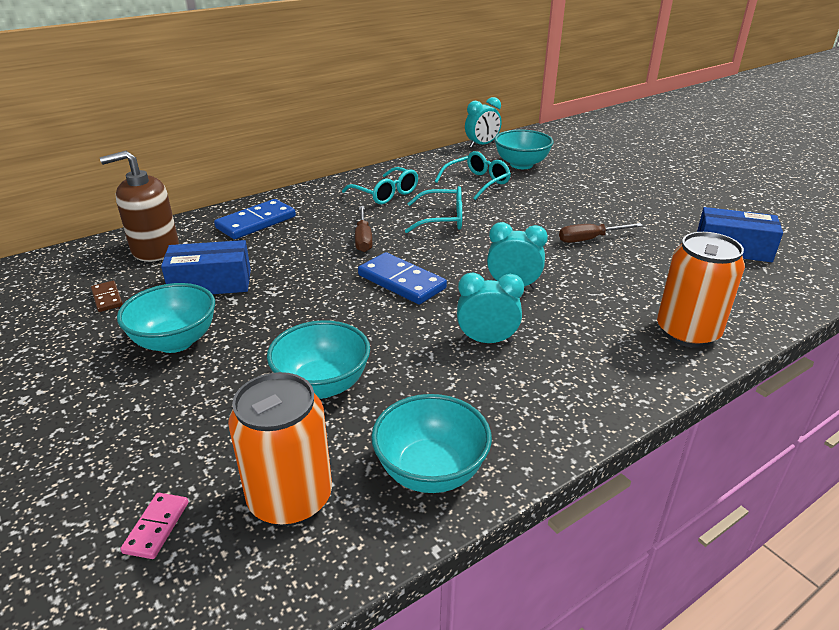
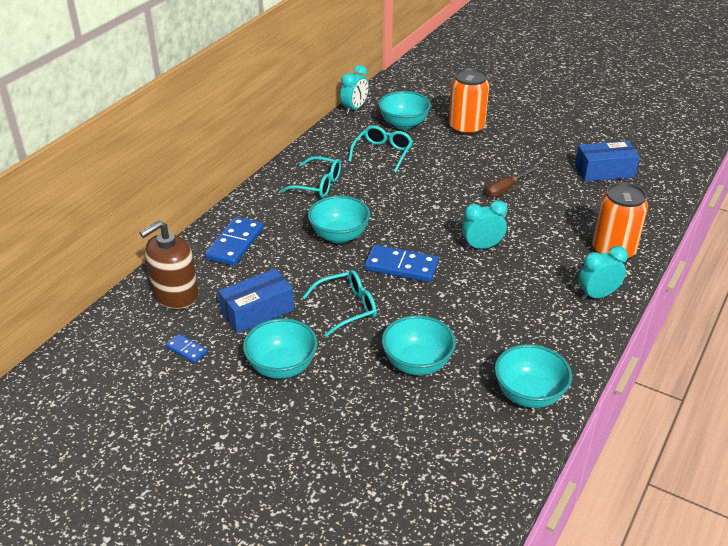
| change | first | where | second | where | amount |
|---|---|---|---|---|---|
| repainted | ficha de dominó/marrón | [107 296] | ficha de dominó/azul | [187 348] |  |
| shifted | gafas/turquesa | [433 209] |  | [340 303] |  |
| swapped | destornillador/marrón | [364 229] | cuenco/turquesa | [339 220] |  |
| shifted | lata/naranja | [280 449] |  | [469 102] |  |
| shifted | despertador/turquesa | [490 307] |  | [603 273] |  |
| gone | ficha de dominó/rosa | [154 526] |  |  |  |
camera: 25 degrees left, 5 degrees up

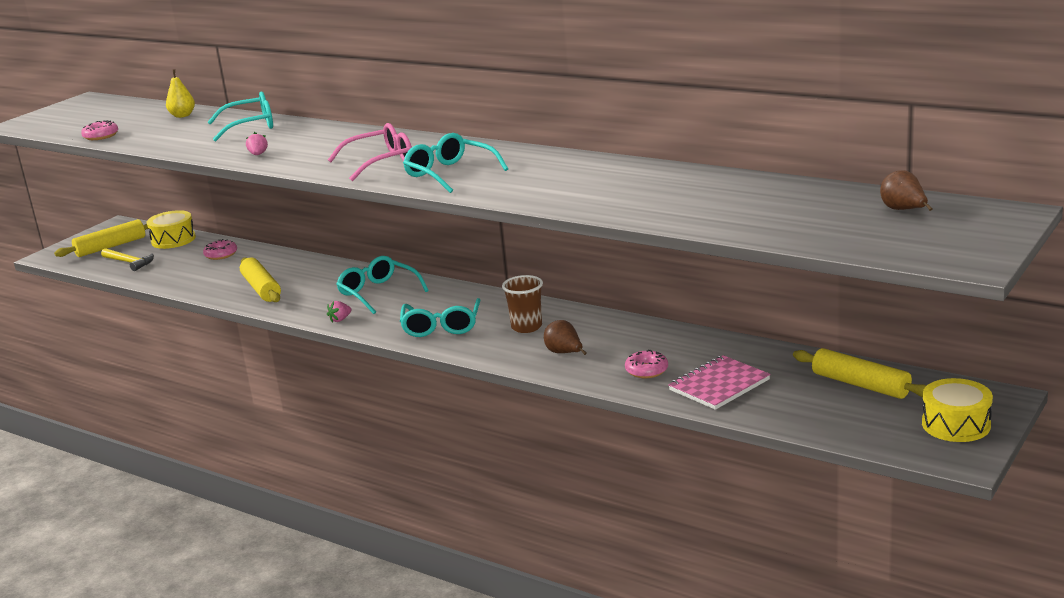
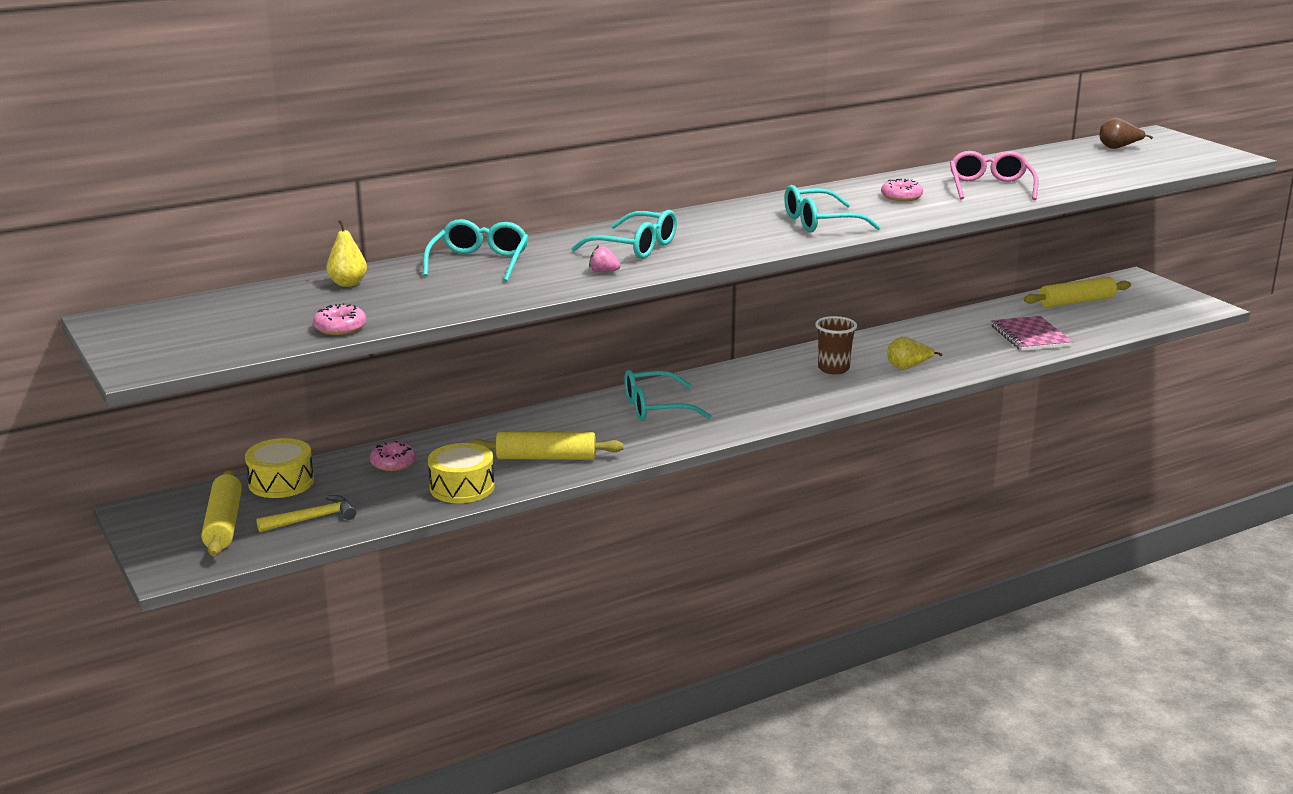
| change | first | where | second | where | amount |
|---|---|---|---|---|---|
| shifted | tambor/amarillo | [957 410] |  | [461 473] |  |
| shifted | gafas/turquesa | [440 317] |  | [624 234] |  |
| shifted | rosquilla/rosa | [646 364] |  | [902 189] |  |
| repainted | pera/marrón | [565 337] | pera/amarillo | [915 353] |  |
| shifted | gafas/rosa | [370 152] |  | [994 175] |  |
| gone | fresa/rosa | [339 312] |  |  |  |
camera: 65 degrees left, 0 degrees up

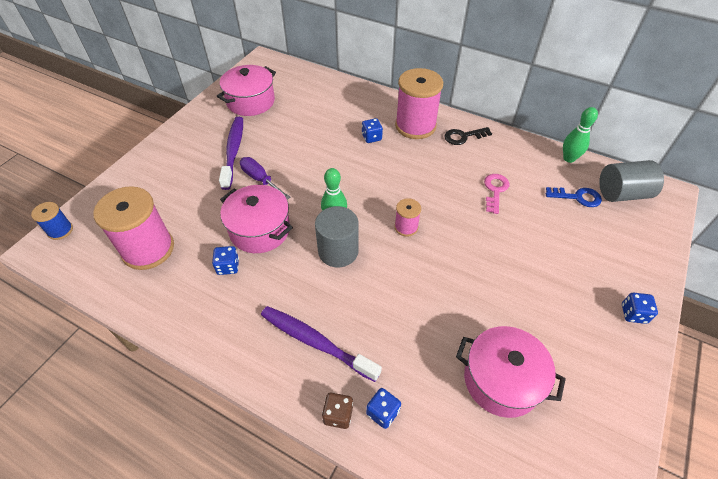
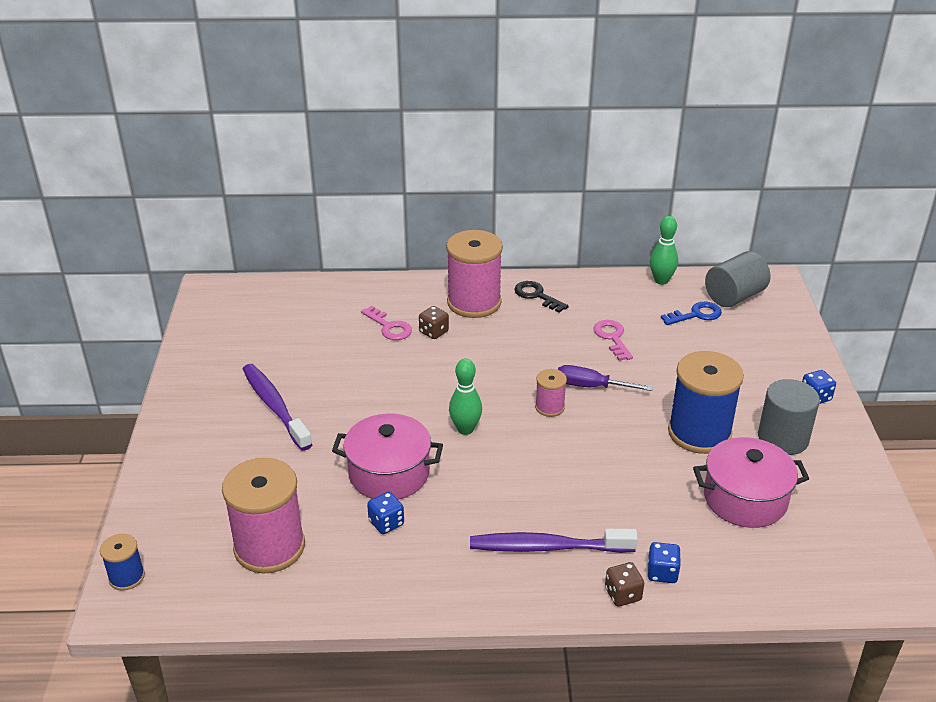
| change | first | where | second | where | amount |
|---|---|---|---|---|---|
| new |  |  | llave/rosa | [386 323] |  |
| repainted | dado/azul | [372 130] | dado/marrón | [434 322] |  |
| rotated | llave/negro | [468 136] |  | [541 297] | 90 degrees clockwise |
| shifted | destornillador/morado | [265 178] |  | [605 378] |  |
| new |  |  | carrete/azul | [706 402] |  |
| shifted | cilindro/gris | [337 236] |  | [789 417] |  |
| gone | olla/rosa | [246 90] |  |  |  |
camera: 30 degrees left, 15 degrees down

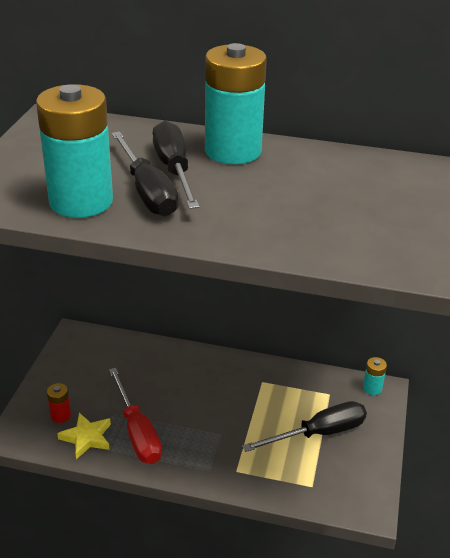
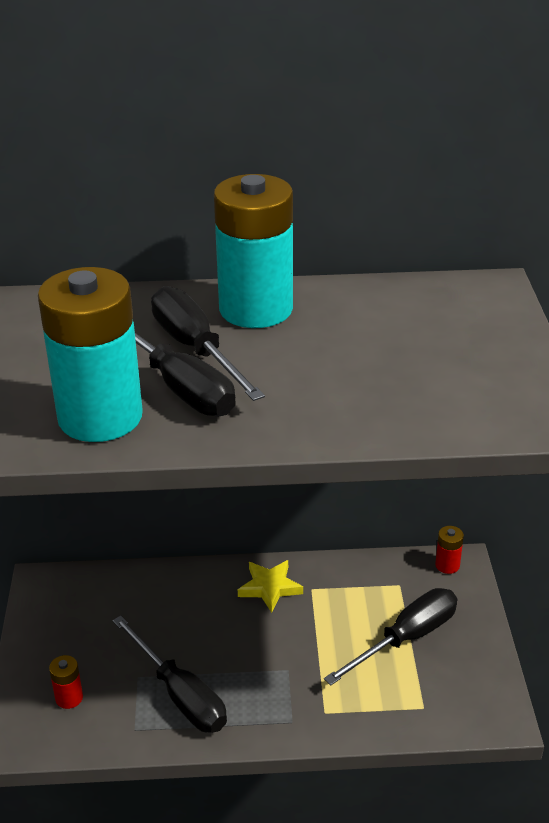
| change | first | where | second | where | amount |
|---|---|---|---|---|---|
| repainted | destornillador/rojo | [135 416] | destornillador/negro | [170 674] |  |
| shifted | estrella/amarillo | [84 436] |  | [270 586] |  |
| repainted | pila/turquesa | [375 376] | pila/rojo | [449 550] |  |
camera: 15 degrees left, 0 degrees up

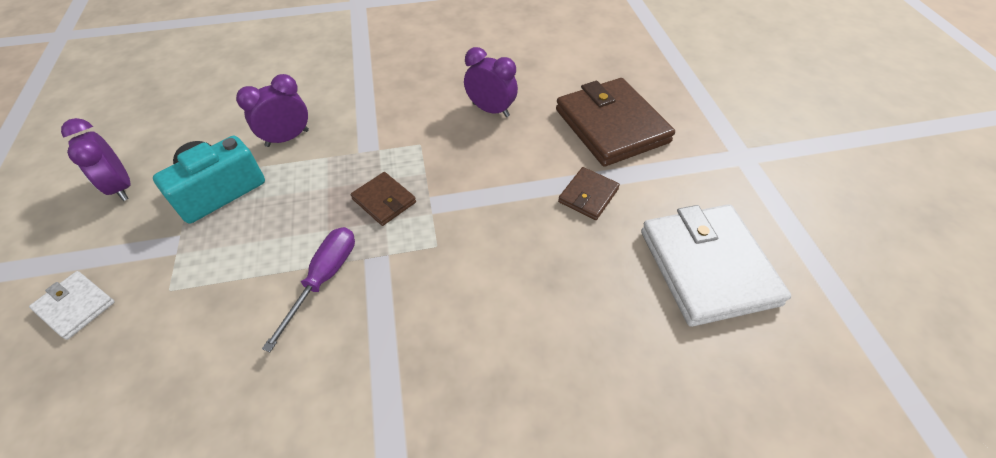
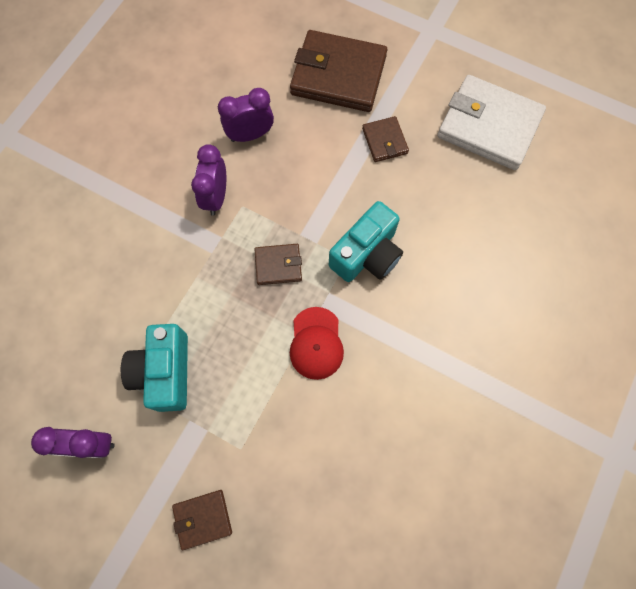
| change | first | where | second | where | amount |
|---|---|---|---|---|---|
| repainted | cartera/blanco | [72 305] | cartera/marrón | [202 520] |  |
| shifted | despertador/morado | [272 110] |  | [208 180] |  |
| swapped | destornillador/morado | [308 289] | gorra/rojo | [317 343] |  |
| new |  |  | cámara/turquesa | [366 241] |  |
camera: 50 degrees left, 20 degrees up

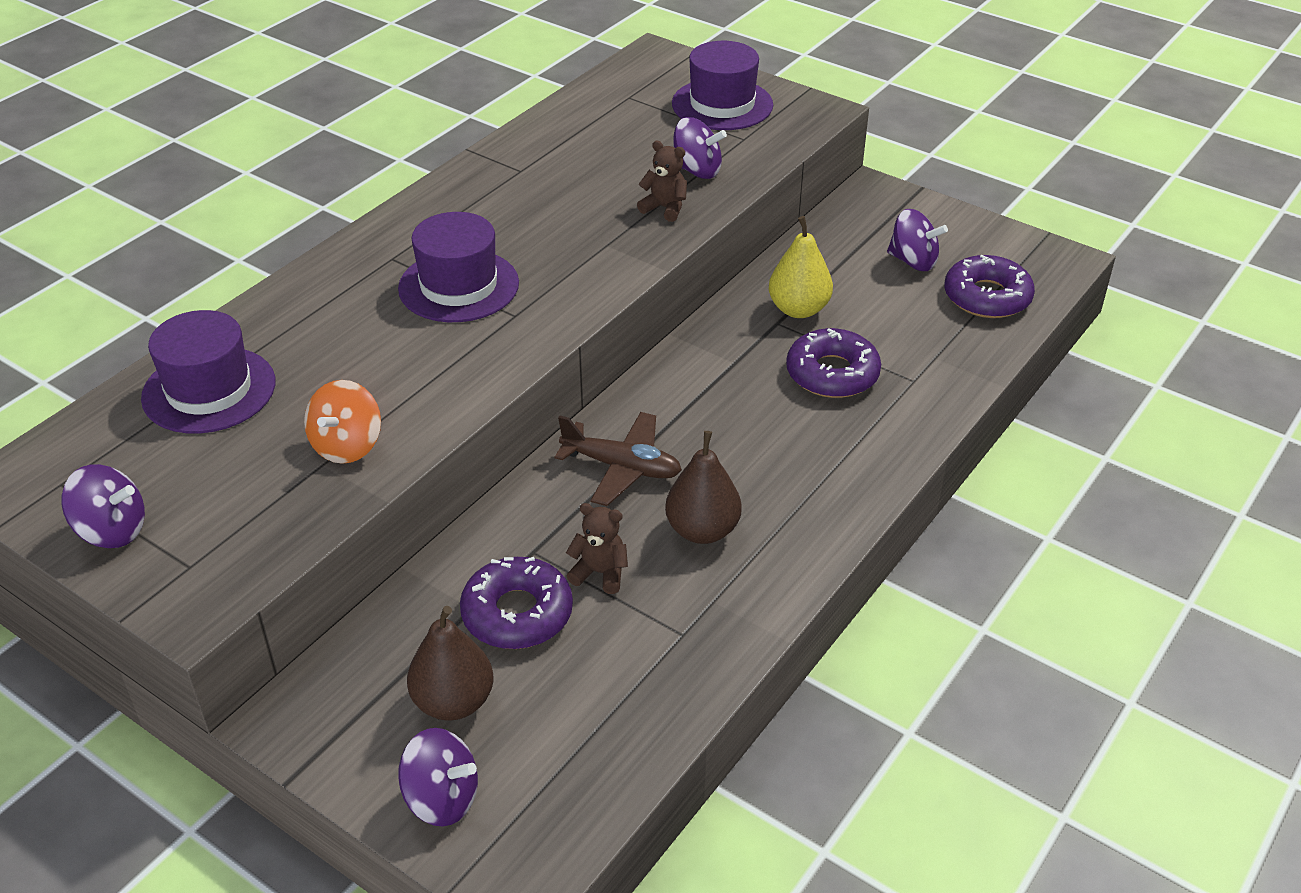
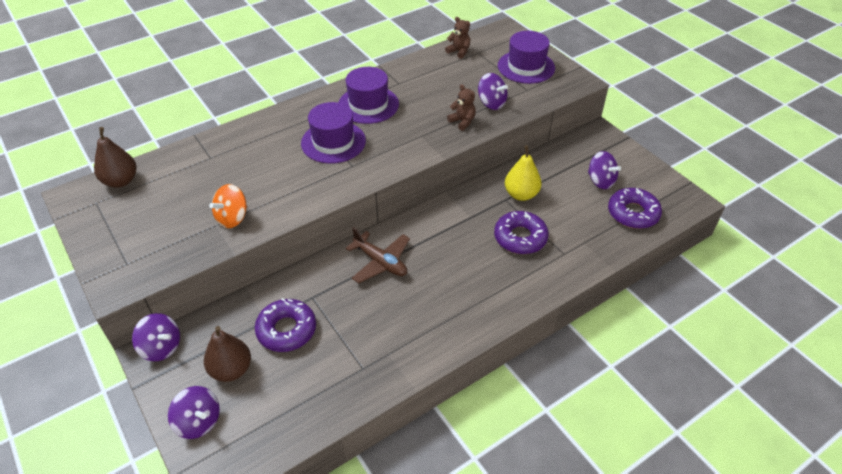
| change | first | where | second | where | amount |
|---|---|---|---|---|---|
| shifted | pera/marrón | [703 487] |  | [115 157] |  |
| shifted | peonza/morado | [103 506] |  | [156 337] |  |
| shifted | sombrero/morado | [208 372] |  | [368 95] |  |
| shifted | osito/marrón | [597 548] |  | [457 38] |  |
camera: 20 degrees right, 5 degrees up

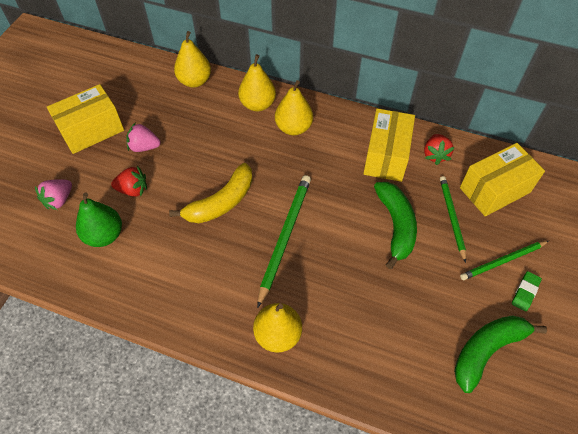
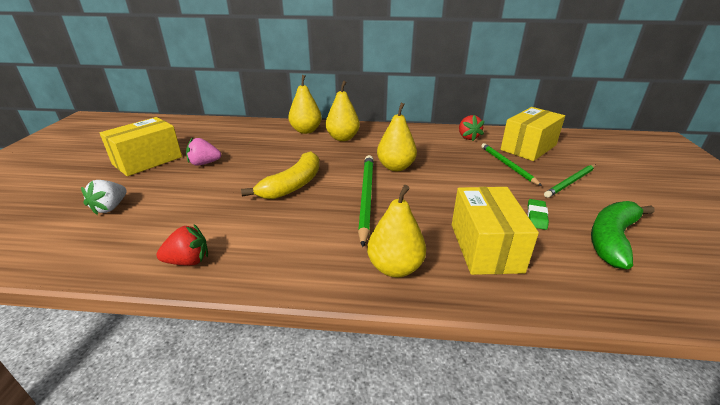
| change | first | where | second | where | amount |
|---|---|---|---|---|---|
| repainted | fresa/rosa | [53 194] | fresa/blanco | [103 197] |  |
| shifted | fresa/rojo | [129 181] |  | [182 245] |  |
| shifted | pera/amarillo | [192 59] |  | [397 136] |  |
| shifted | caja/amarillo | [389 145] |  | [495 231] |  |
| shifted | goma de borrar/verde | [527 291] |  | [538 214] |  |
| gone | pera/verde | [99 220] |  |  |  |
| gone | plátano/verde | [395 225] |  |  |  |
camera: 15 degrees left, 25 degrees down

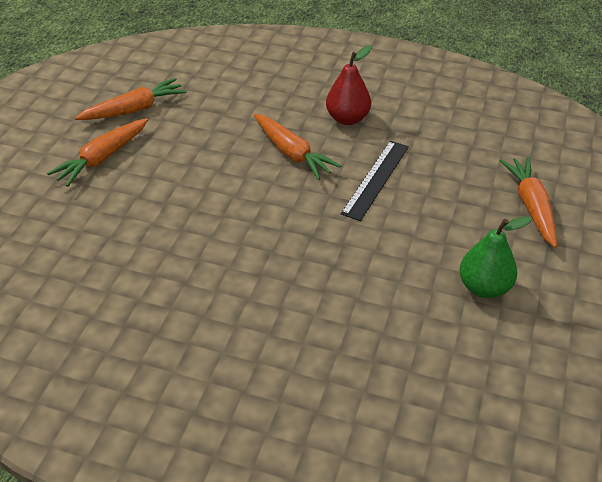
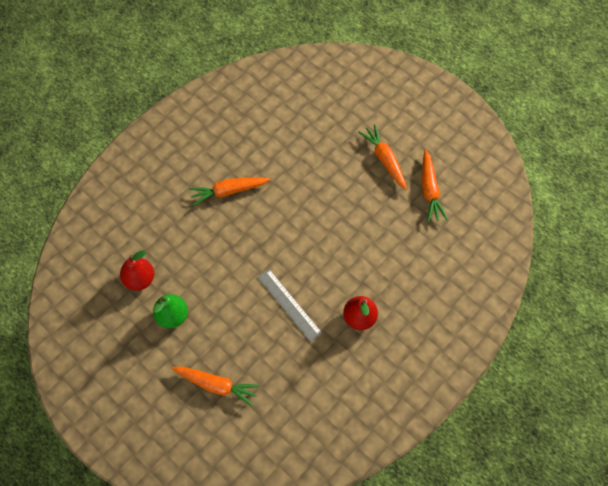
| change | first | where | second | where | amount |
|---|---|---|---|---|---|
| new |  |  | pera/rojo | [137 270] |  |
| shifted | zanahoria/naranja | [297 147] |  | [229 192] |  |
| repainted | regla/negro | [375 181] | regla/gris | [290 305] |  |
camera: 115 degrees right, 20 degrees up

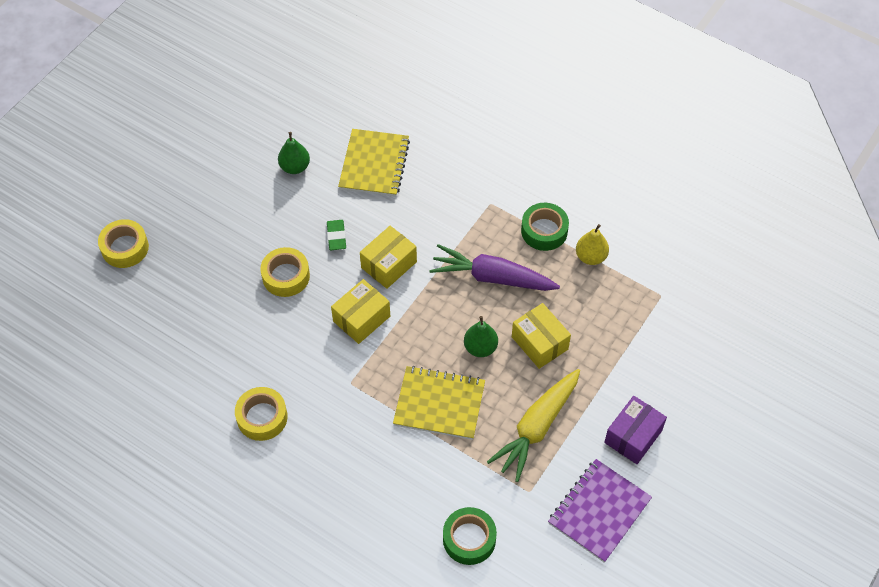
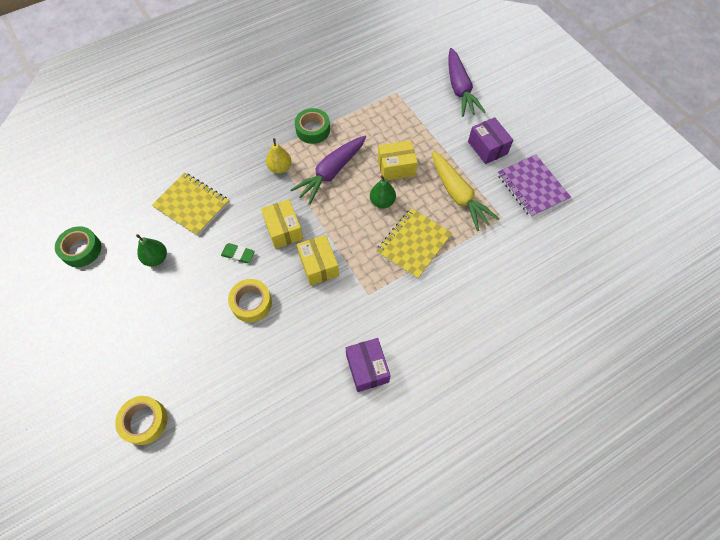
| change | first | where | second | where | amount |
|---|---|---|---|---|---|
| shifted | cinta adhesiva/verde | [470 536] |  | [78 246] |  |
| shifted | pera/amarillo | [592 244] |  | [278 156] |  |
| swapped | cinta adhesiva/amarillo | [261 414] | caja/morado | [368 365] |  |
| new |  |  | zanahoria/morado | [467 82] |  |
camera: 65 degrees left, 5 degrees up

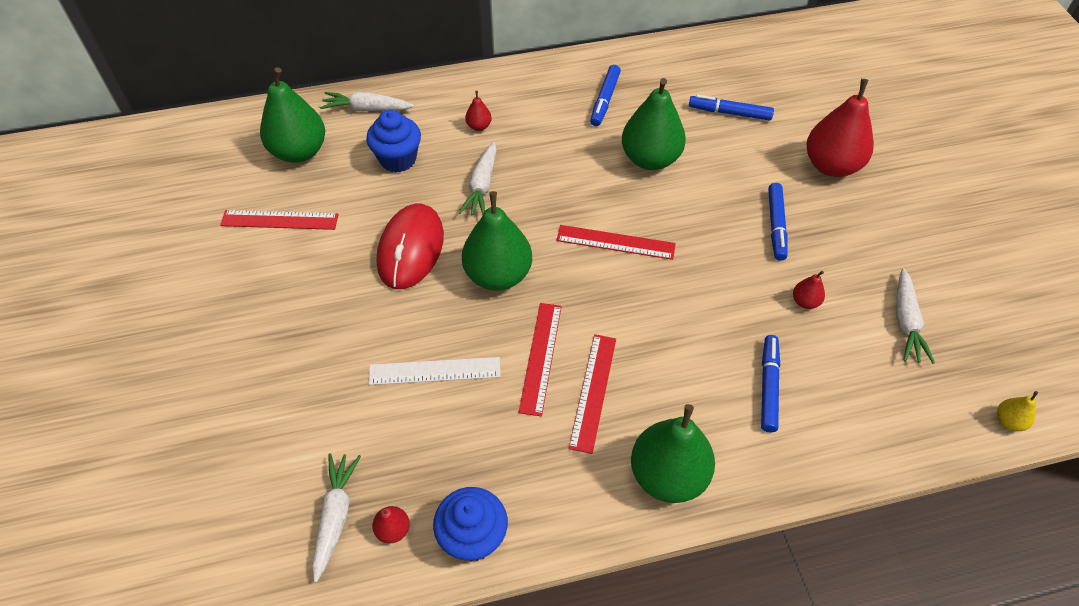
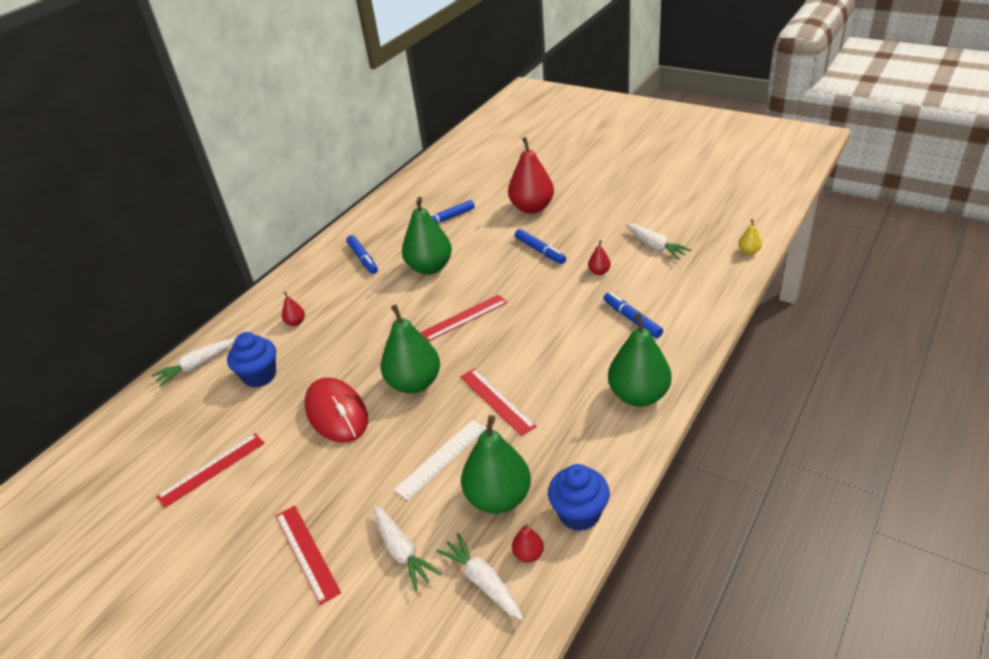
| change | first | where | second | where | amount |
|---|---|---|---|---|---|
| shifted | regla/rojo | [592 394] |  | [308 555] |  |
| shifted | zanahoria/blanco | [478 179] |  | [407 548] |  |
| shifted | pera/verde | [292 115] |  | [496 464] |  |
camera: 40 degrees left, 15 degrees down

